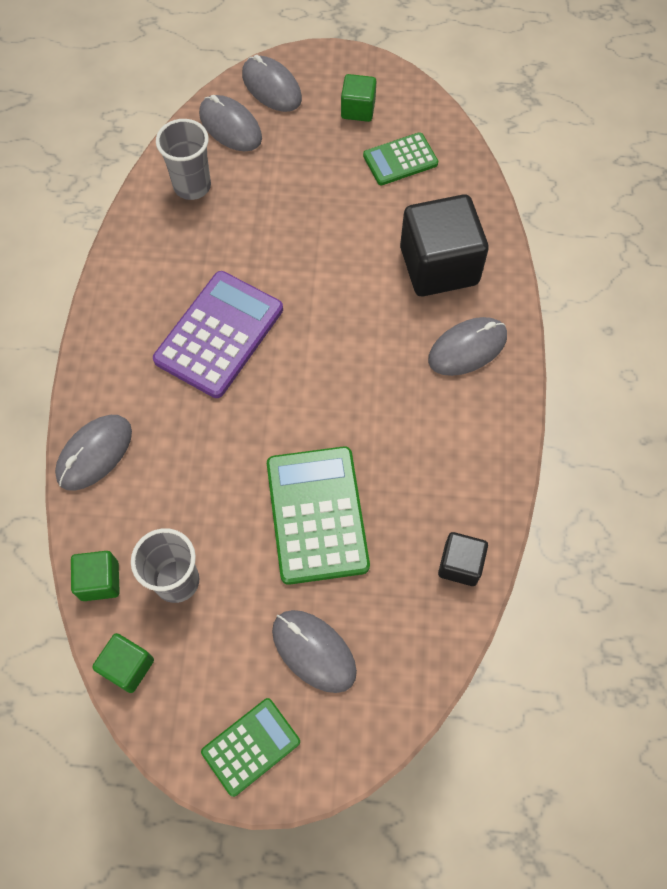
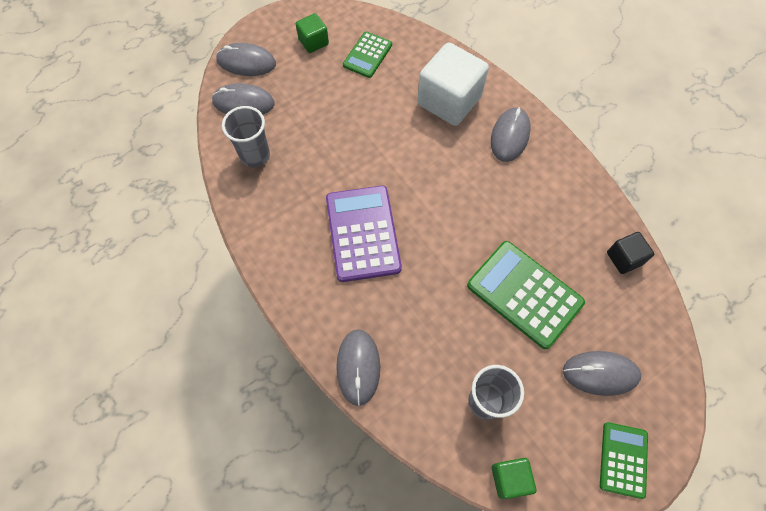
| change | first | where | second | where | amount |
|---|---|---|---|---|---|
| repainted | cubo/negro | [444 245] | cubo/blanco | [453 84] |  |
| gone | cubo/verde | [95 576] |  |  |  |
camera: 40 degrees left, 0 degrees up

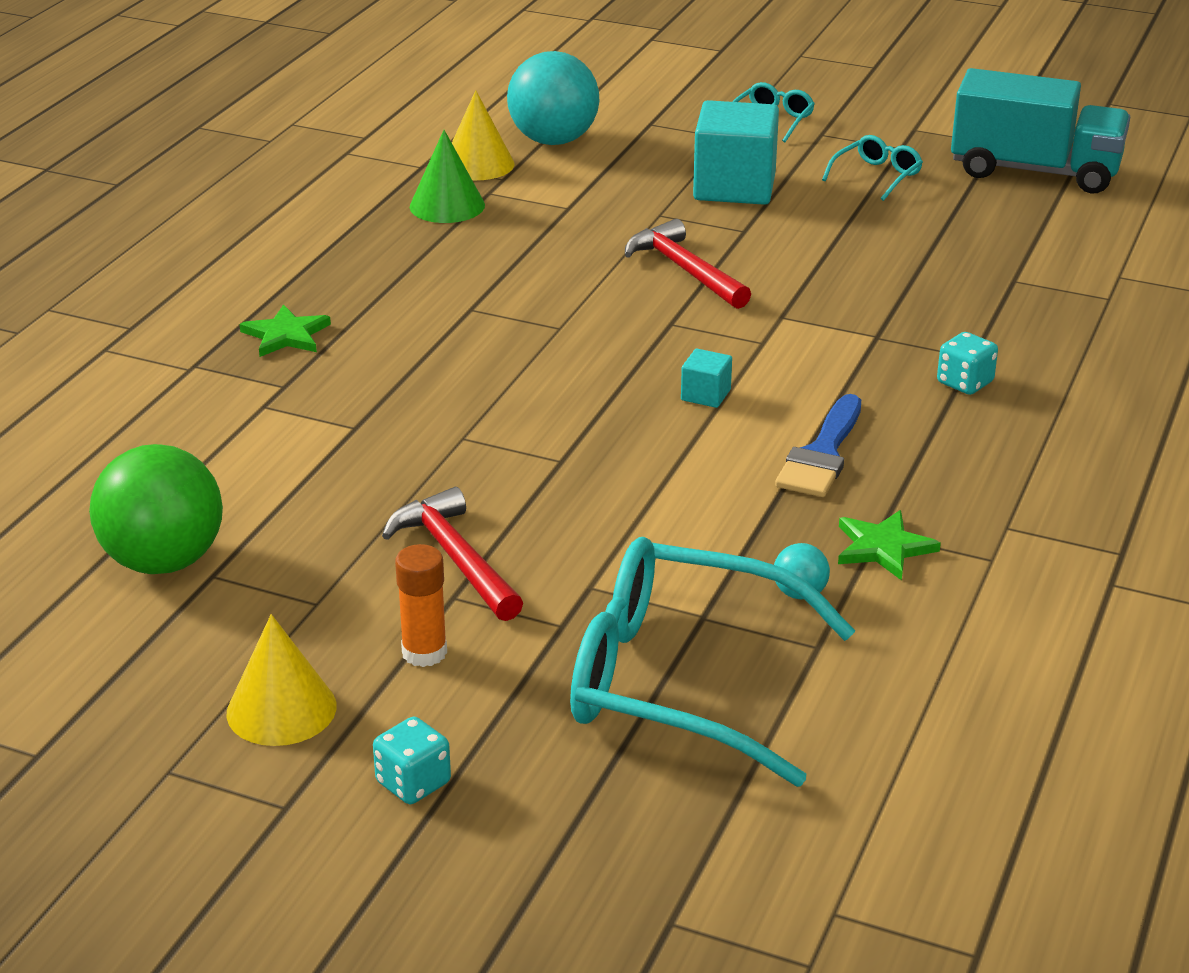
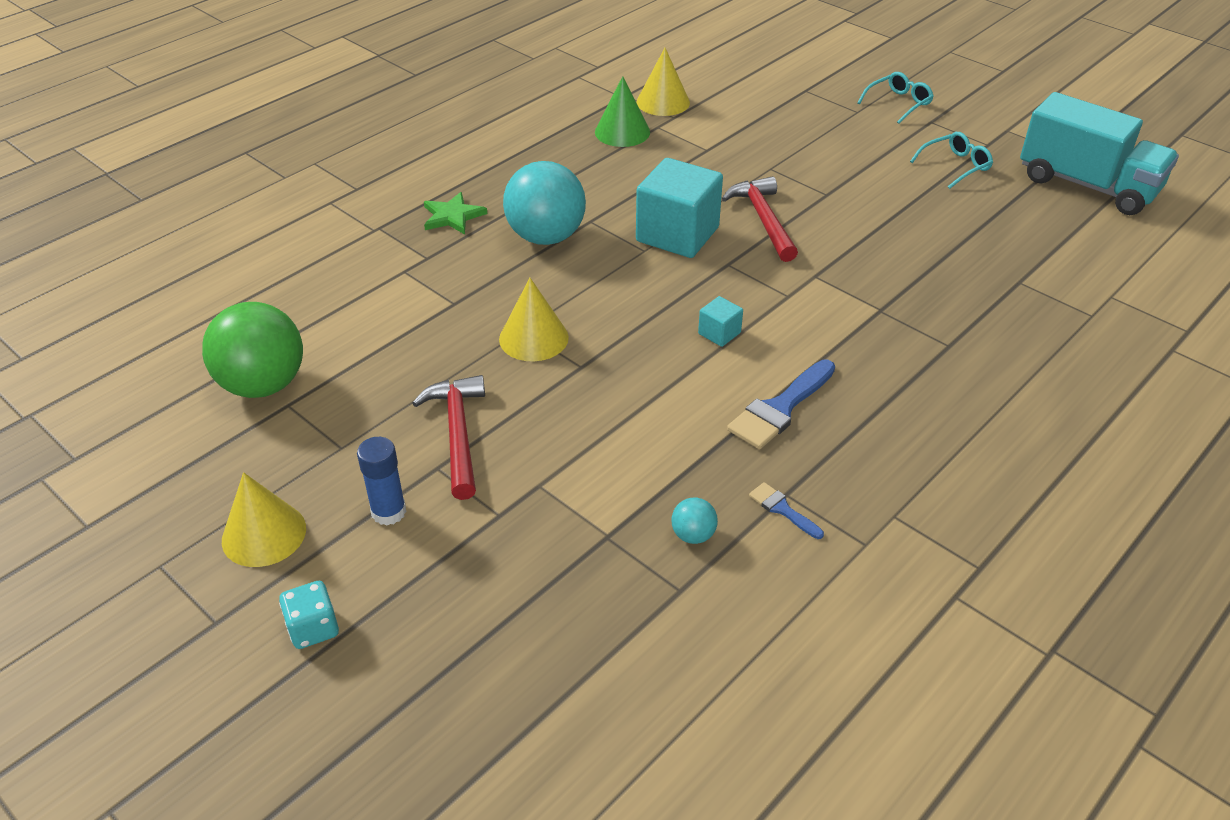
| change | first | where | second | where | amount |
|---|---|---|---|---|---|
| repainted | barra de pegamento/naranja | [421 605] | barra de pegamento/azul | [381 481] |  |
| new |  |  | cono/amarillo | [534 319] |  |
| shifted | pelota/turquesa | [553 98] |  | [544 203] |  |
| shifted | cubo/turquesa | [736 152] |  | [679 208] |  |
| swapped | estrella/verde | [889 545] | pincel/azul | [786 510] |  |
| gone | gafas/turquesa | [712 662] |  |  |  |
| gone | dado/turquesa | [967 363] |  |  |  |
camera: 20 degrees right, 10 degrees up

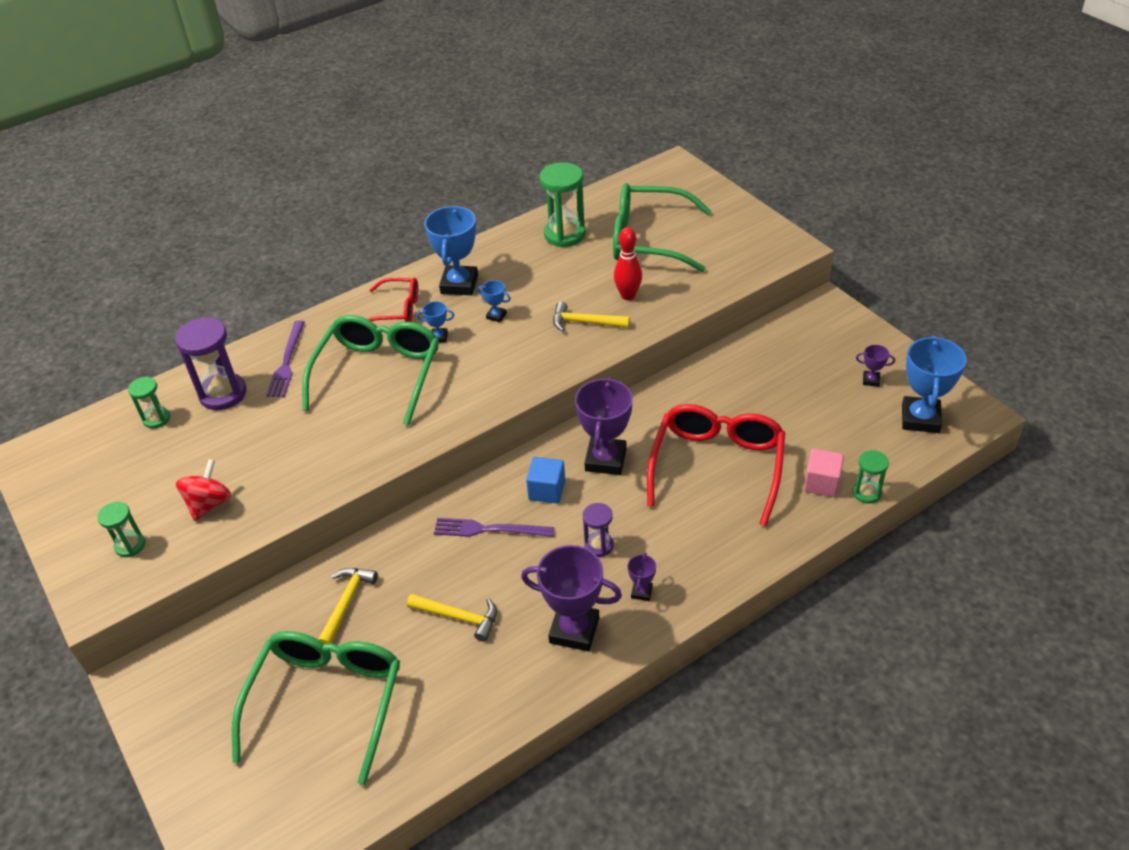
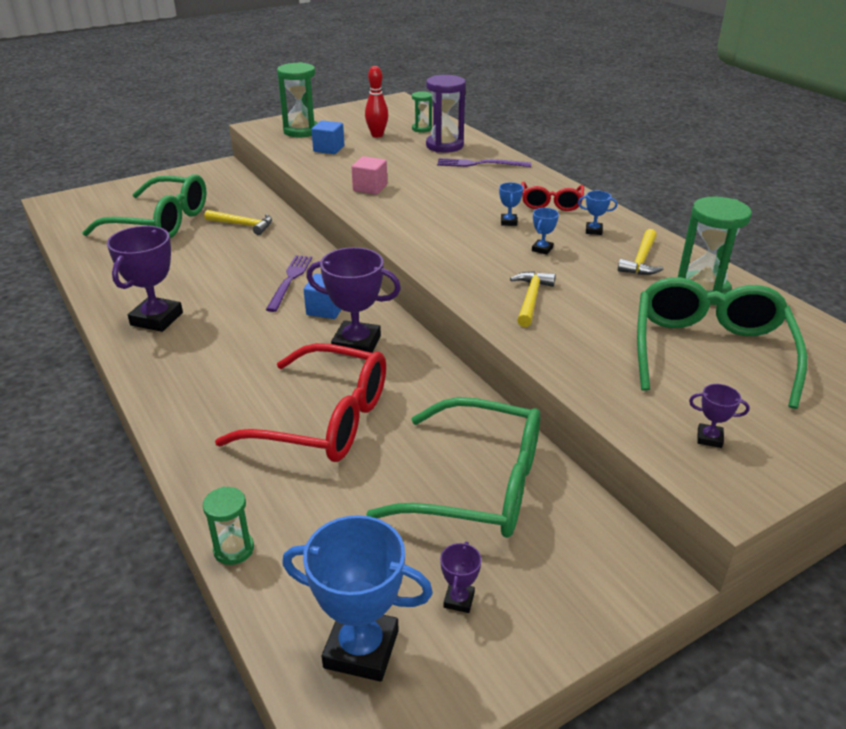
| change | first | where | second | where | amount |
|---|---|---|---|---|---|
| scaled | reloj de arena/verde | [121 529] |  | [297 99] | x1.79 |
| swapped | peonza/rojo | [204 490] | cubo/azul | [327 137] |  |
| shifted | cubo/rosa | [824 472] |  | [369 175] |  |
| shifted | bolo/rojo | [628 263] |  | [376 101] |  |
| shifted | gafas/verde | [370 370] |  | [453 467] |  |
| scaled | trofeo/azul | [451 250] |  | [597 213] | x0.46 |
| shifted | martillo/amarillo | [452 618] |  | [640 252] |  |
| shifted | trofeo/morado | [642 577] |  | [719 416] |  |
| gone | reloj de arena/morado | [598 530] |  |  |  |
camera: 90 degrees right, 10 degrees down

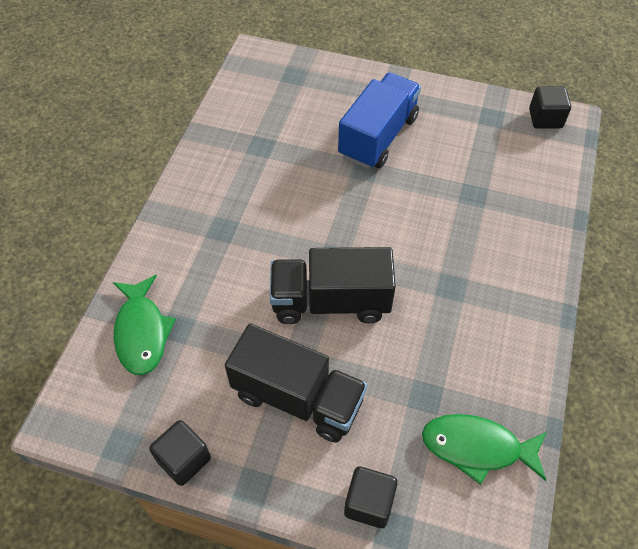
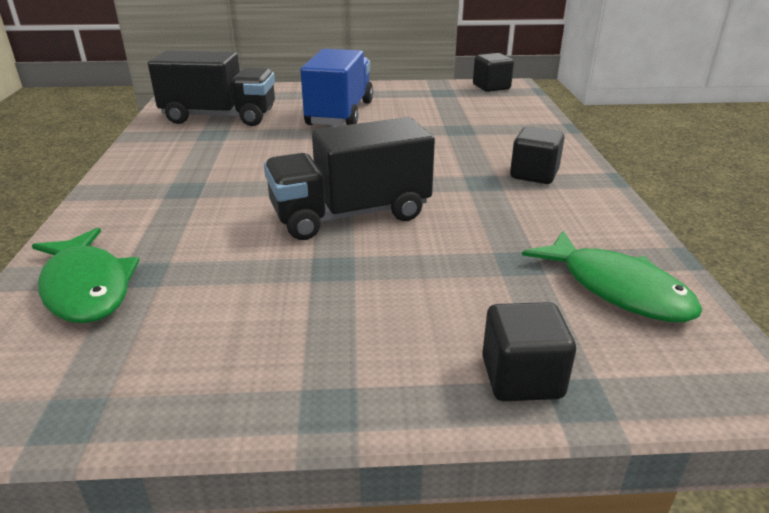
| change | first | where | second | where | amount |
|---|---|---|---|---|---|
| shifted | camión/negro | [296 383] |  | [211 88] |  |
| shifted | cubo/negro | [180 453] |  | [537 155] |  |
| rotated | pez/verde | [484 449] |  | [612 276] | 120 degrees counterclockwise |
camera: 20 degrees left, 25 degrees down

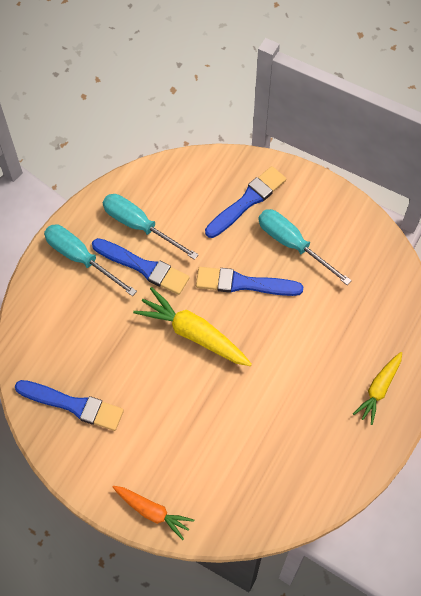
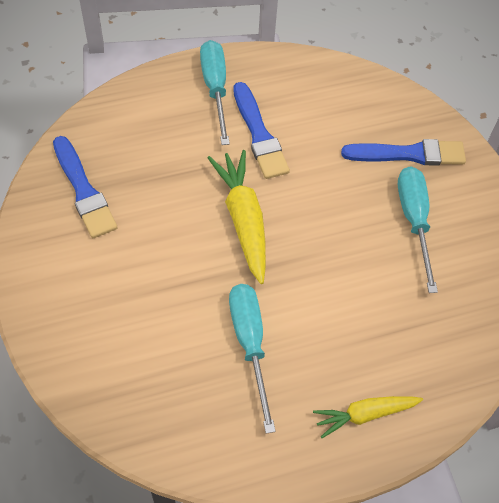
| change | first | where | second | where | amount |
|---|---|---|---|---|---|
| shifted | destornillador/turquesa | [151 227] |  | [252 359] |  |
| gone | zanahoria/naranja | [153 513] |  |  |  |
| gone | pincel/azul | [249 281] |  |  |  |
camera: 40 degrees right, 5 degrees down

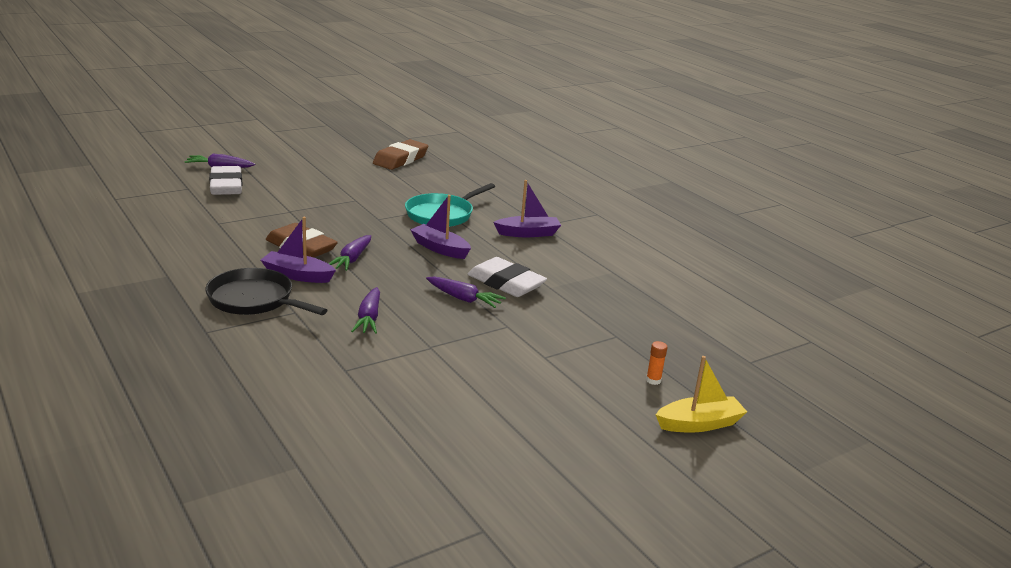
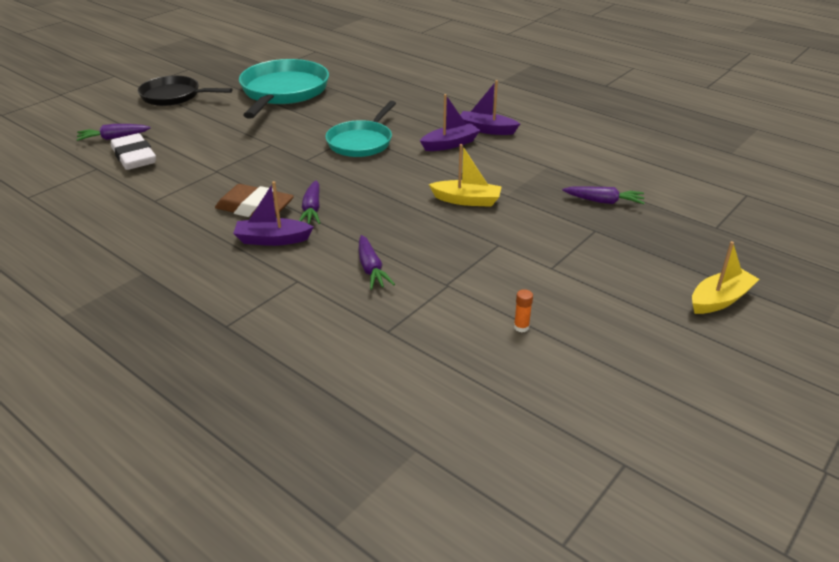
| change | first | where | second | where | amount |
|---|---|---|---|---|---|
| shifted | sartén/negro | [266 291] |  | [185 91] |  |
| swapped | goma de borrar/marrón | [400 154] | sartén/turquesa | [284 89] |  |
| swapped | goma de borrar/blanco | [507 277] | barco/amarillo | [465 175] |  |
| shifted | barco/morado | [440 227] |  | [490 107] |  |
| shifted | barra de pegamento/naranja | [657 363] |  | [523 310] |  |
| shifted | zanahoria/morado | [466 292] |  | [603 195] |  |
camera: 15 degrees left, 10 degrees up

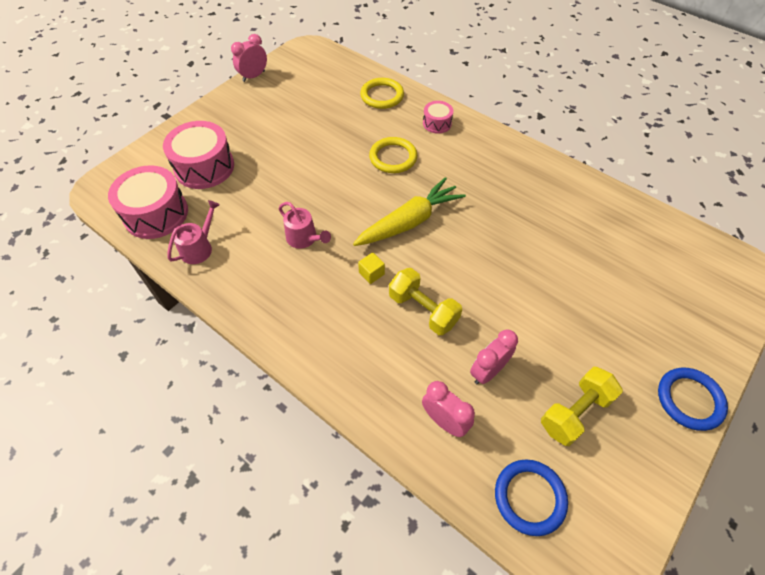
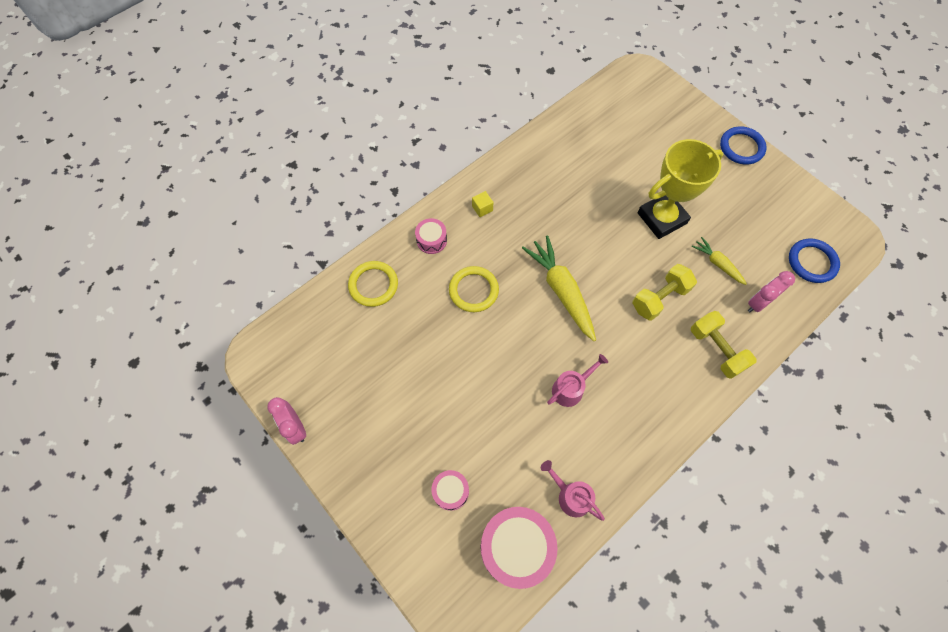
| change | first | where | second | where | amount |
|---|---|---|---|---|---|
| scaled | tambor/rosa | [198 155] |  | [450 490] | x0.52 |
| shifted | cubo/amarillo | [371 268] |  | [483 204] |  |
| new |  |  | trofeo/amarillo | [680 189] |  |
| shifted | mancuerna/amarillo | [582 406] |  | [723 345] |  |
| swapped | despertador/rosa | [494 356] | zanahoria/amarillo | [719 261] |  |
camera: 80 degrees left, 10 degrees up

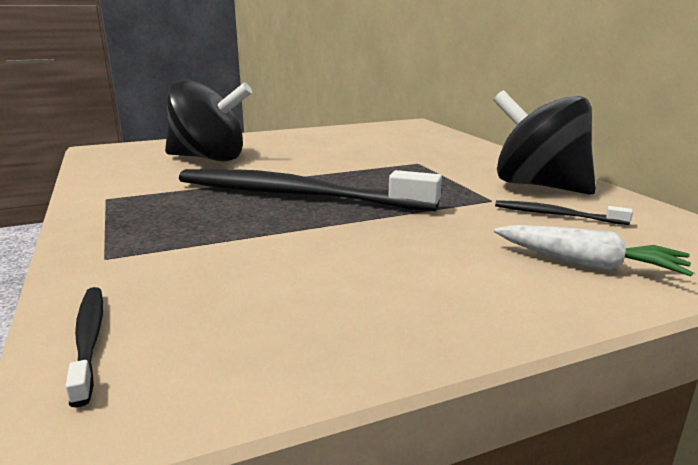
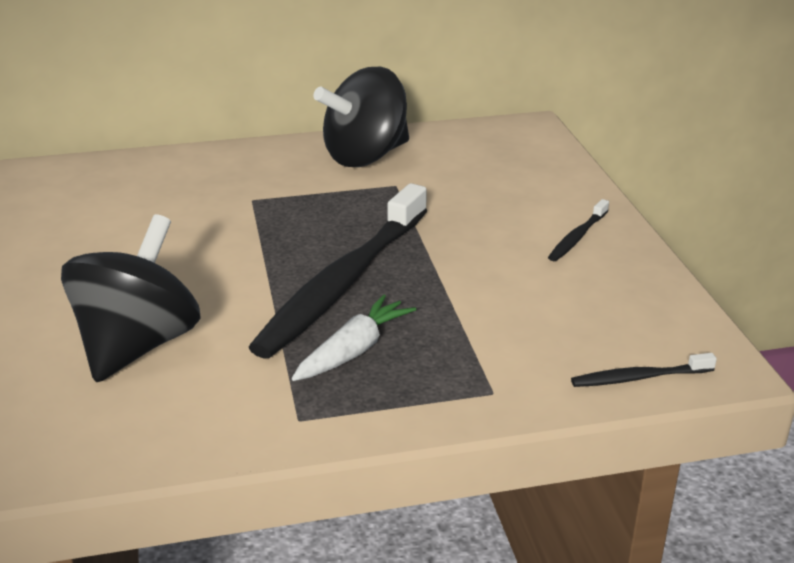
| change | first | where | second | where | amount |
|---|---|---|---|---|---|
| shifted | zanahoria/blanco | [593 250] |  | [354 337] |  |
| shifted | cepillo de dientes/negro | [564 212] |  | [578 230] |  |
camera: 80 degrees left, 10 degrees up

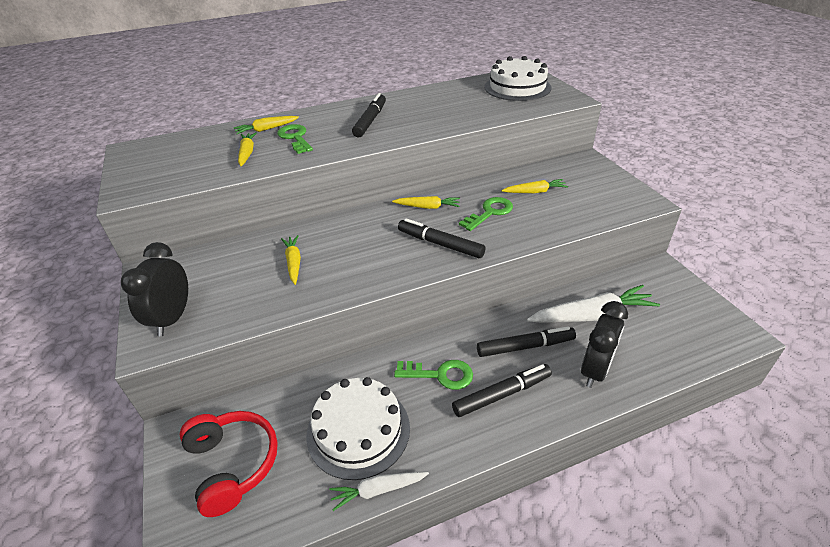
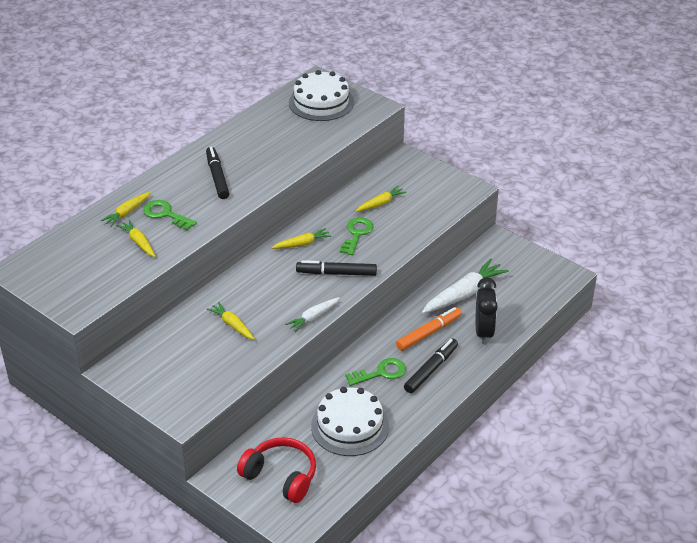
| change | first | where | second | where | amount |
|---|---|---|---|---|---|
| shifted | zanahoria/blanco | [379 491] |  | [312 314] |  |
| repainted | rotulador/negro | [526 341] | rotulador/naranja | [429 329] |  |
| gone | despertador/negro | [154 289] |  |  |  |
camera: 30 degrees left, 0 degrees up

